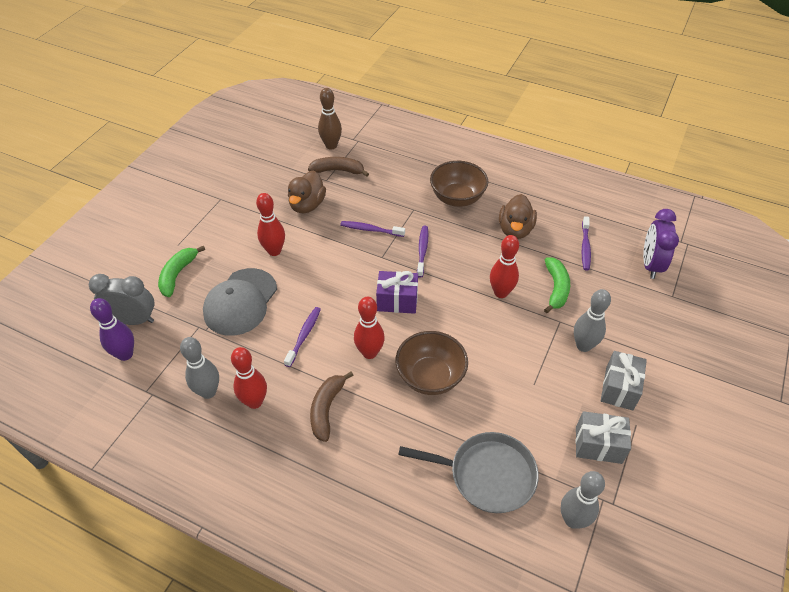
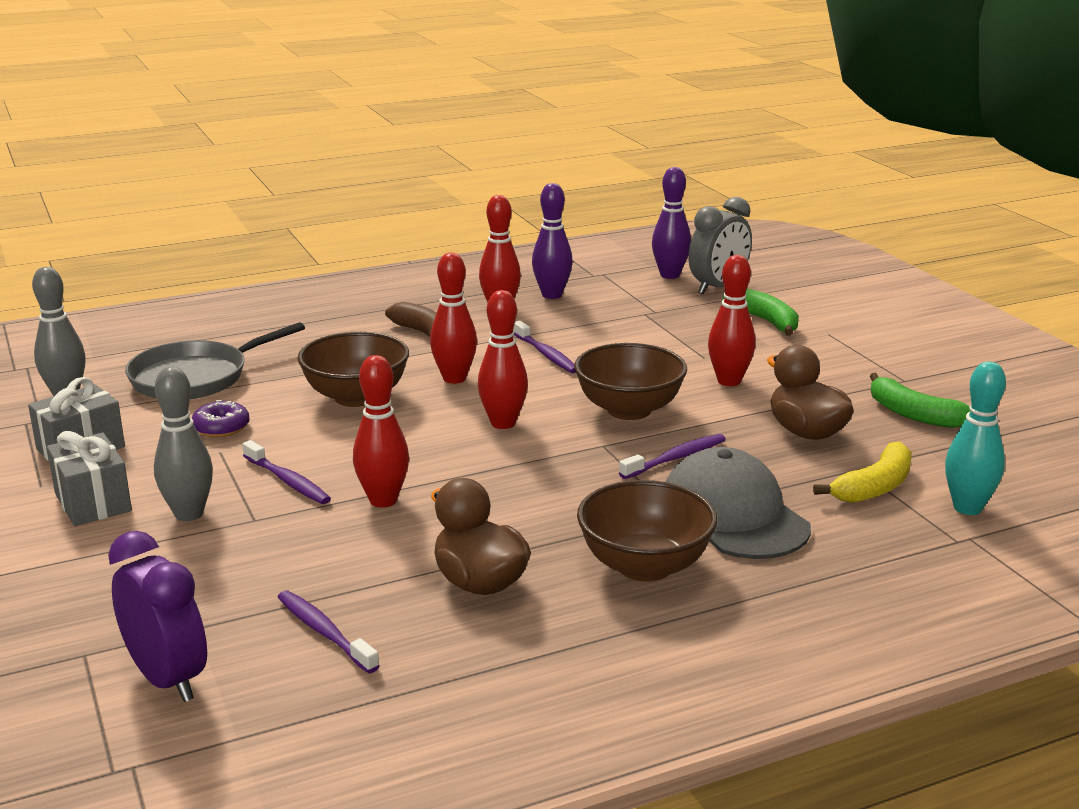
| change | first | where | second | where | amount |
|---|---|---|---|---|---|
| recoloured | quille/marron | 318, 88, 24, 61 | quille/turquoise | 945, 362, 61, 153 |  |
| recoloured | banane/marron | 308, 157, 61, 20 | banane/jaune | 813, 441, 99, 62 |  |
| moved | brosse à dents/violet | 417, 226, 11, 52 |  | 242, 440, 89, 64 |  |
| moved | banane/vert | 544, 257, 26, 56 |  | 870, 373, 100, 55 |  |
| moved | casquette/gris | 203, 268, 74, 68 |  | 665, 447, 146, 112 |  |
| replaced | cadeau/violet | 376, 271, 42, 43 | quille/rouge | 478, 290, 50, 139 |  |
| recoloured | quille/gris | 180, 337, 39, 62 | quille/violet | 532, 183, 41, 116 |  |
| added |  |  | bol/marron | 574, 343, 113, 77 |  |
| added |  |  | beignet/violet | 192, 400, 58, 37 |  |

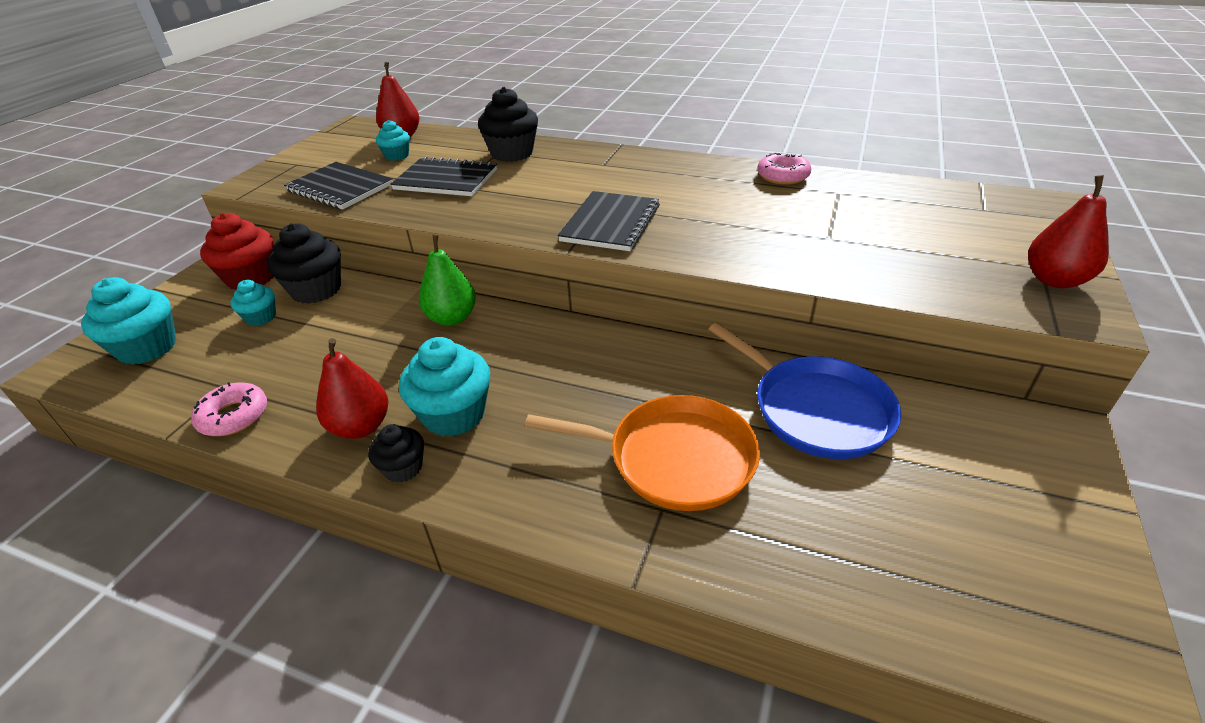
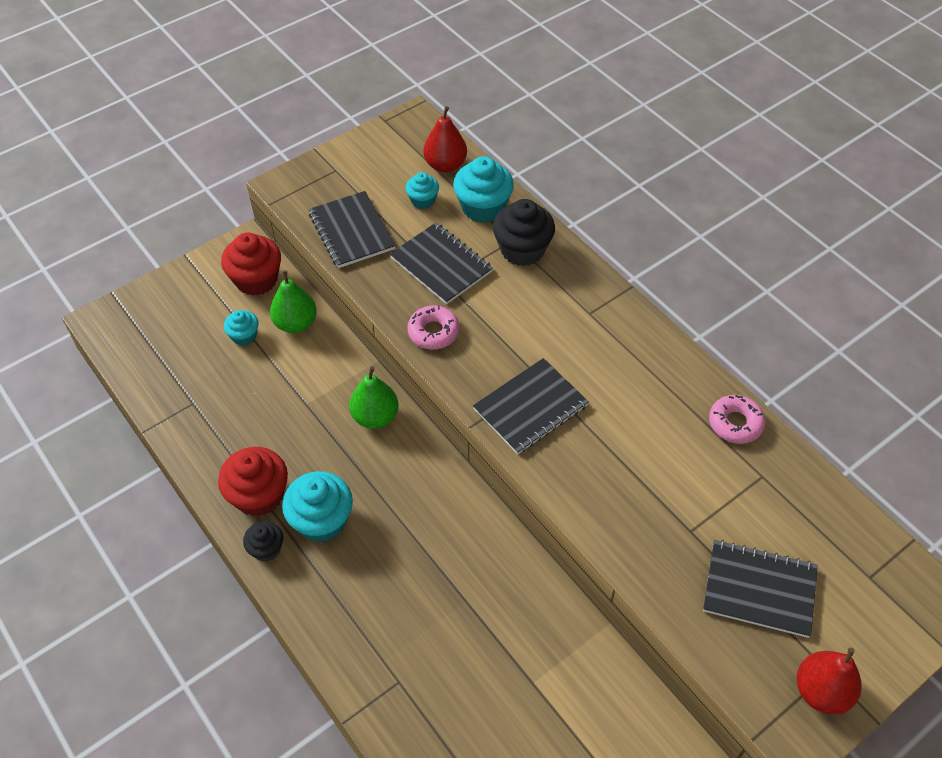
| change | first | where | second | where | amount |
|---|---|---|---|---|---|
| replaced | muffin/noir | 267, 223, 74, 81 | poire/vert | 270, 270, 47, 63 |  |
| moved | muffin/turquoise | 81, 277, 96, 88 |  | 453, 156, 61, 67 |  |
| removed | poêle/bleu | 708, 323, 194, 136 |  |  |  |
| replaced | poire/rouge | 316, 338, 73, 101 | muffin/rouge | 218, 447, 70, 70 |  |
| moved | beignet/rose | 191, 382, 76, 54 |  | 407, 305, 52, 45 |  |
| removed | poêle/orange | 525, 395, 235, 116 |  |  |  |
| added |  |  | carnet/noir | 703, 540, 115, 98 |  |

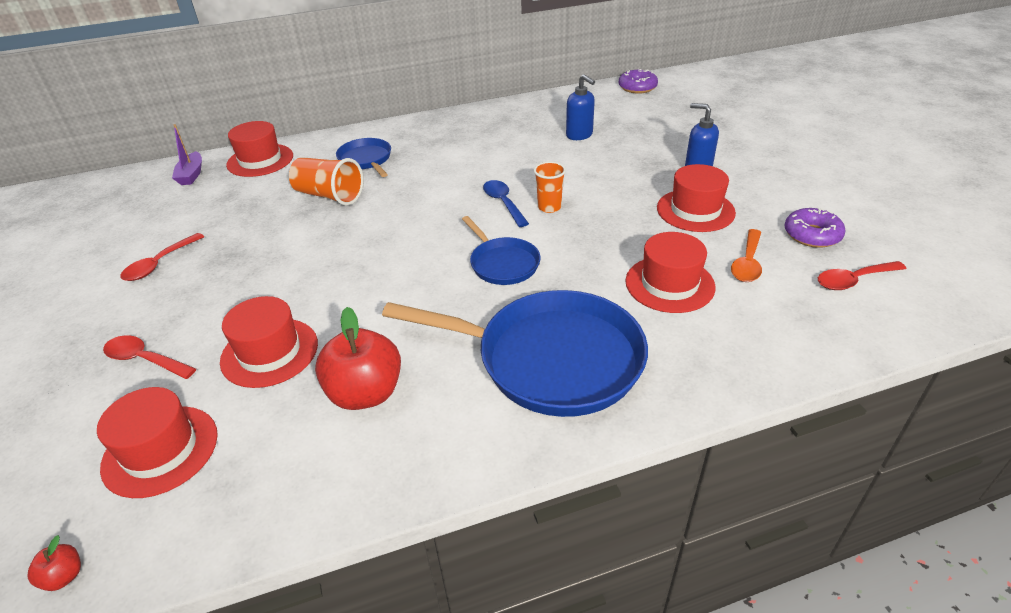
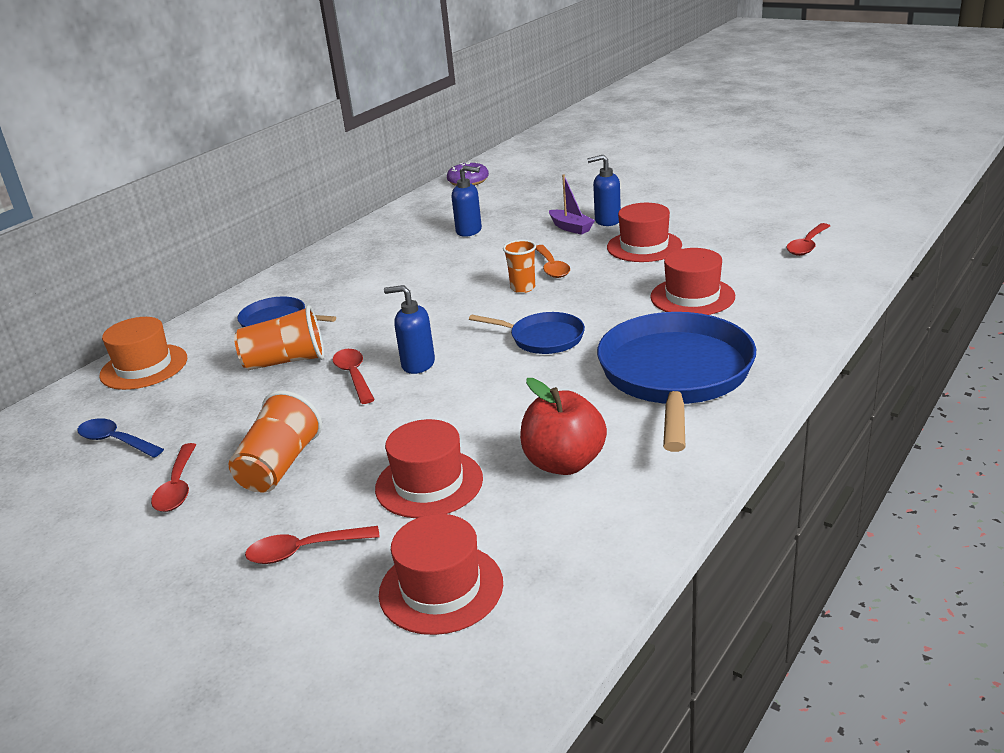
| change | first | where | second | where | amount |
|---|---|---|---|---|---|
| recoloured | chapeau/rouge | 226, 121, 67, 56 | chapeau/orange | 99, 317, 88, 73 |  |
| moved | bateau/violet | 172, 124, 30, 61 |  | 549, 175, 46, 60 |  |
| moved | cuillère/bleu | 483, 180, 46, 47 |  | 77, 418, 87, 40 |  |
| removed | beignet/violet | 785, 208, 60, 40 |  |  |  |
| moved | cuillère/orange | 731, 229, 31, 53 |  | 536, 245, 34, 33 |  |
| turned | poêle/bleu | 382, 290, 266, 127 |  | 597, 312, 159, 140 | 60 degrees counterclockwise |
| removed | pomme/rouge | 28, 535, 53, 56 |  |  |  |
| added |  |  | distributeur de savon/bleu | 384, 285, 51, 89 |  |
| added |  |  | cuillère/rouge | 332, 349, 43, 55 |  |
| added |  |  | gobelet/orange | 228, 390, 94, 103 |  |

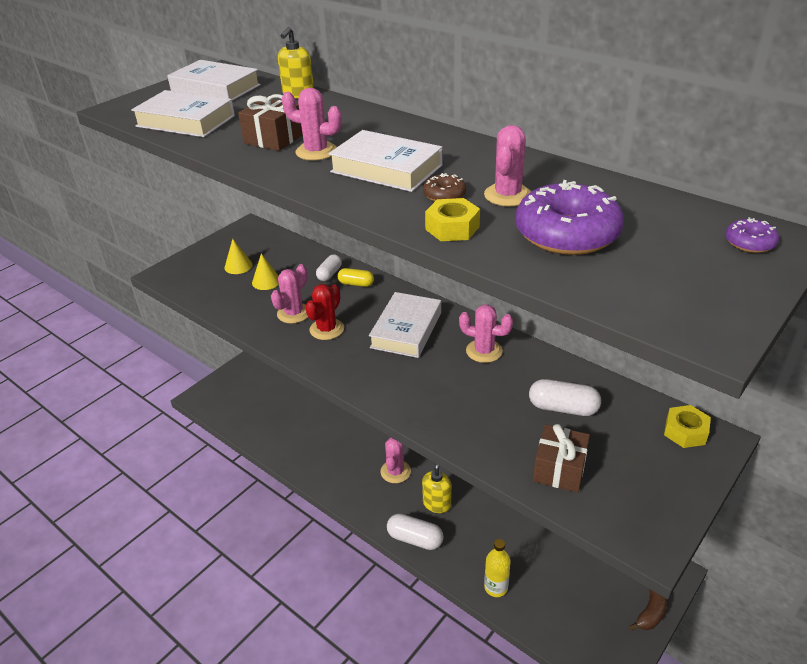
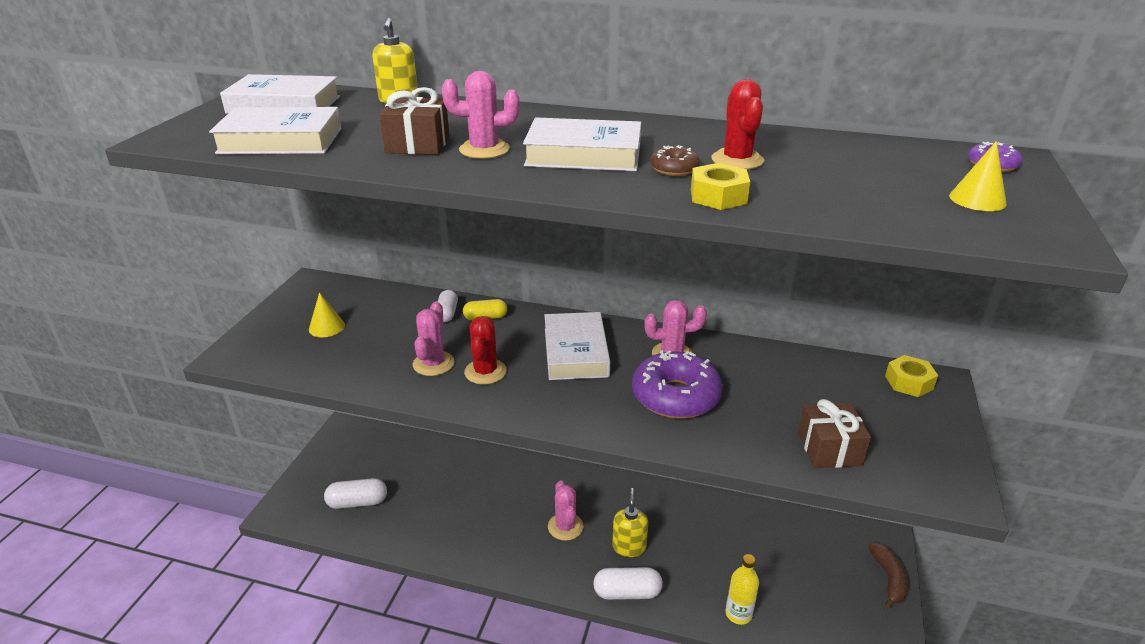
| change | first | where | second | where | amount |
|---|---|---|---|---|---|
| recoloured | cactus/rose | 484, 125, 47, 81 | cactus/rouge | 711, 79, 53, 90 |  |
| moved | beignet/violet | 515, 180, 109, 75 |  | 632, 350, 91, 69 |  |
| moved | cône/jaune | 252, 253, 27, 37 |  | 949, 141, 58, 70 |  |
| moved | gélule/blanc | 529, 379, 72, 37 |  | 324, 478, 63, 31 |  |

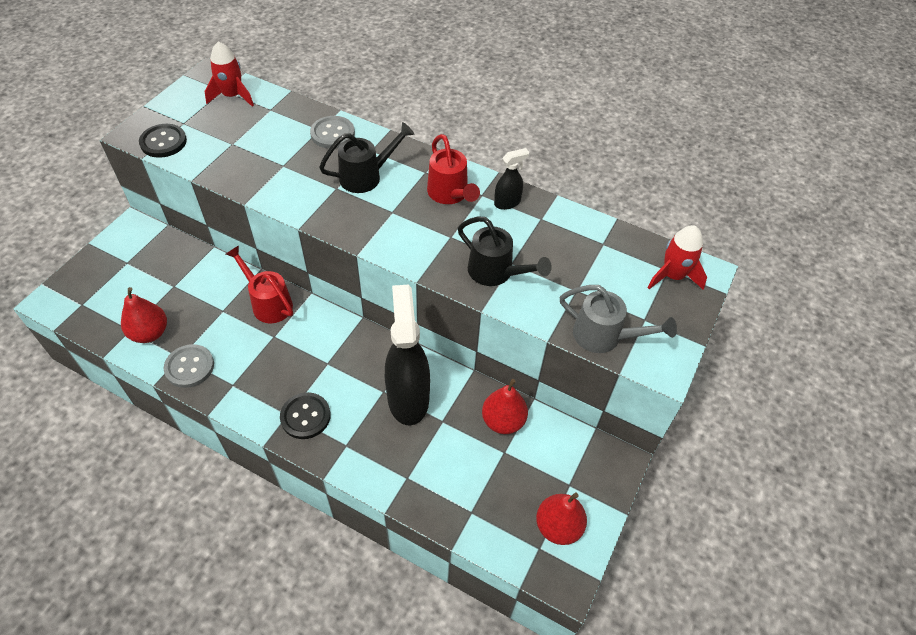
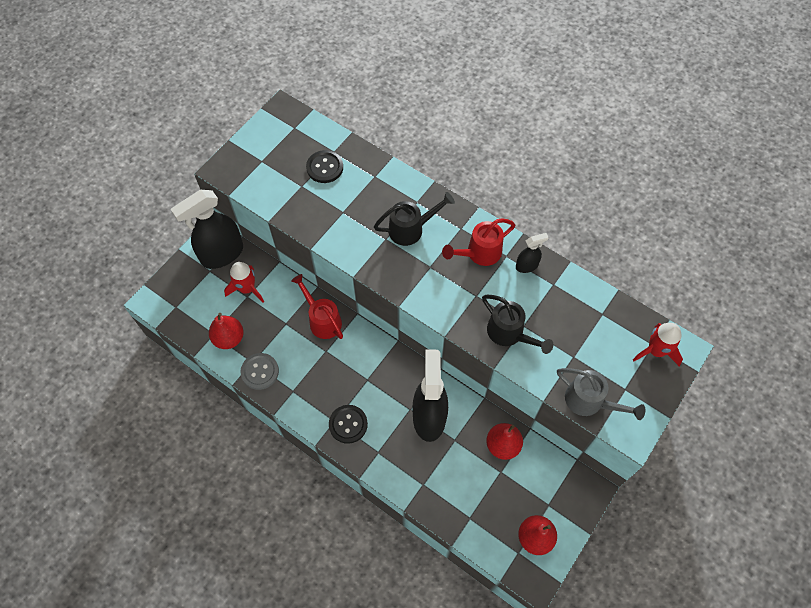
| change | first | where | second | where | amount |
|---|---|---|---|---|---|
| moved | fusée/rouge | 205, 41, 49, 66 |  | 224, 262, 40, 40 |  |
| removed | bouton/gris | 310, 116, 45, 33 |  |  |  |
| moved | bouton/noir | 139, 124, 48, 34 |  | 306, 150, 37, 33 |  |
| turned | arrosoir/rouge | 427, 134, 53, 70 |  | 442, 218, 73, 48 | 75 degrees clockwise |
| added |  |  | vaporisateur/noir | 171, 190, 72, 79 |  |

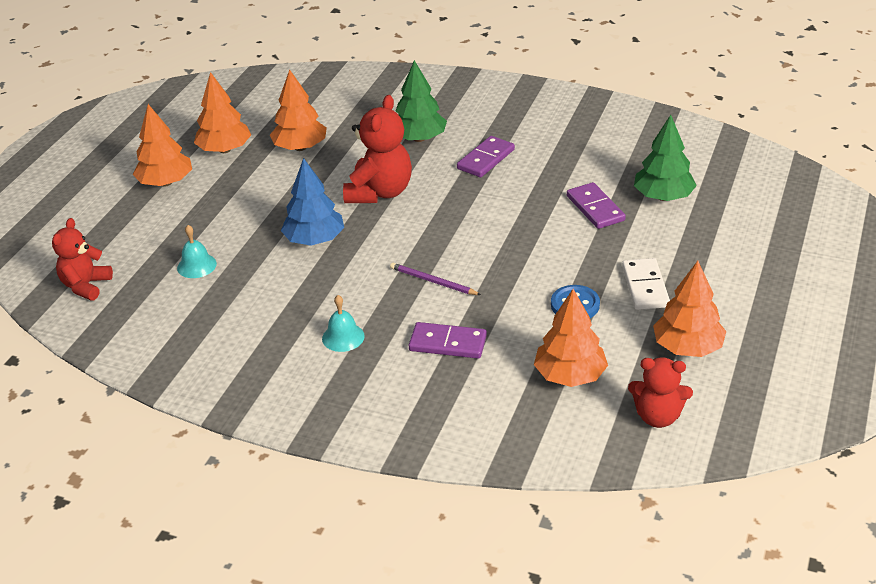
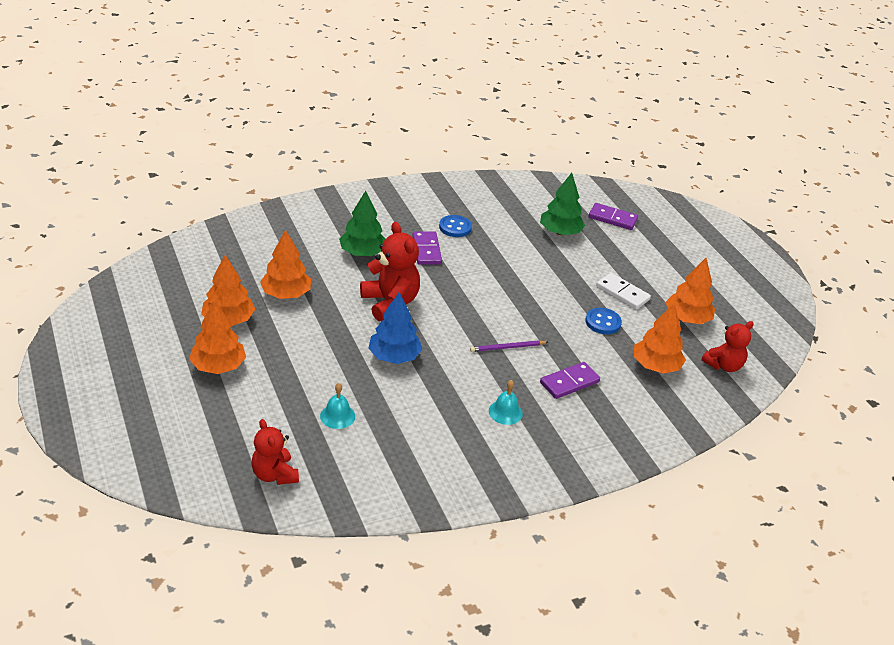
| change | first | where | second | where | amount |
|---|---|---|---|---|---|
| moved | domino/violet | 567, 182, 59, 47 |  | 589, 203, 49, 27 |  |
| added |  |  | bouton/bleu | 439, 215, 33, 22 |  |

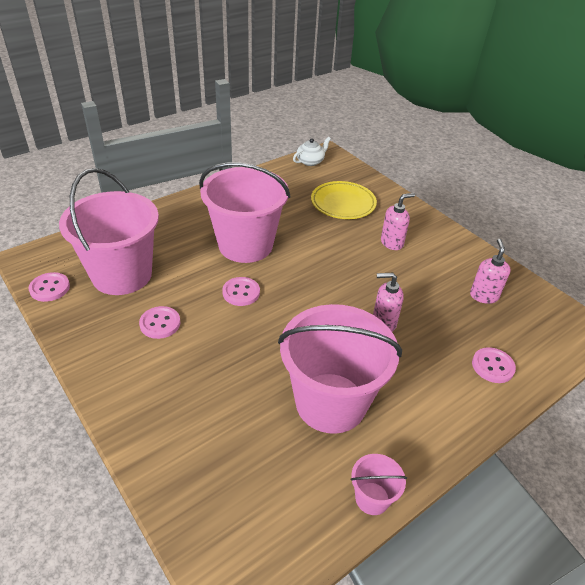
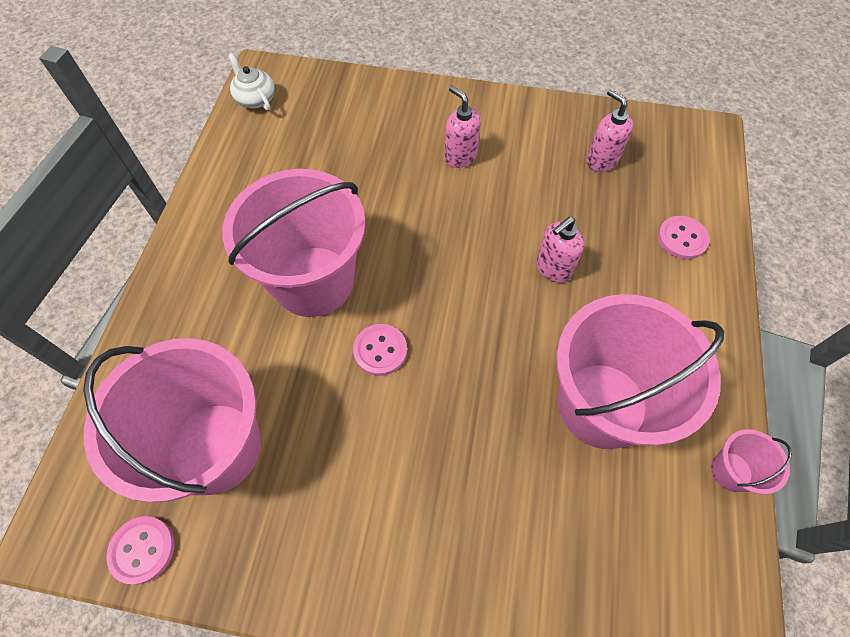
| change | first | where | second | where | amount |
|---|---|---|---|---|---|
| turned | théière/blanc | 293, 137, 38, 29 |  | 228, 53, 47, 58 | 45 degrees counterclockwise |
| removed | assiette/jaune | 311, 181, 66, 38 |  |  |  |
| turned | distributeur de savon/rose | 381, 193, 34, 57 |  | 445, 86, 36, 82 | 60 degrees counterclockwise |
| removed | bouton/rose | 139, 306, 41, 33 |  |  |  |

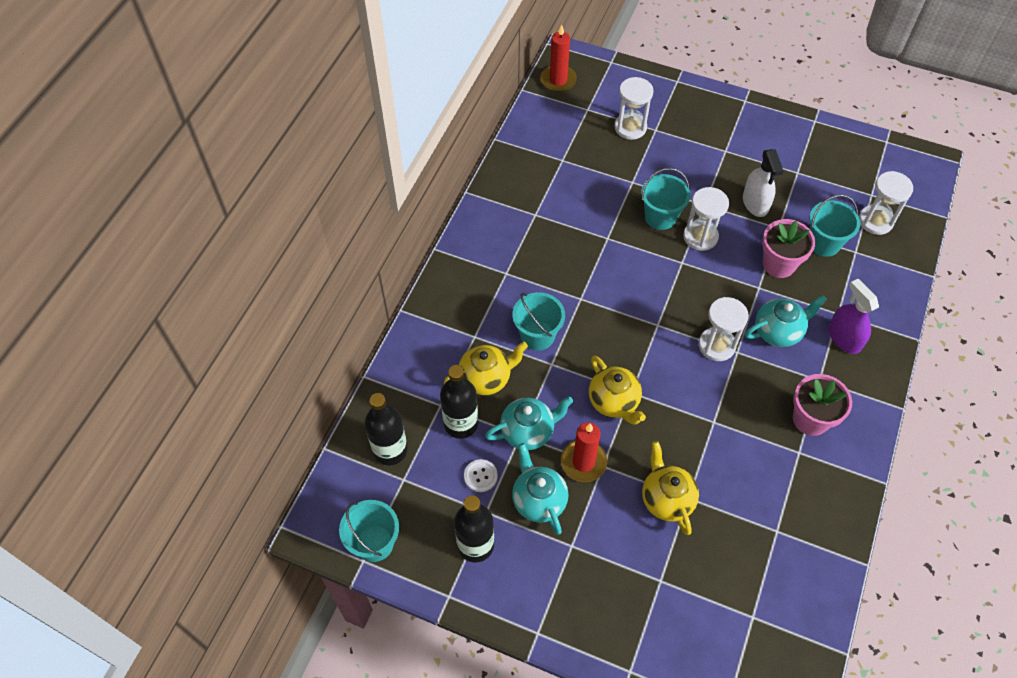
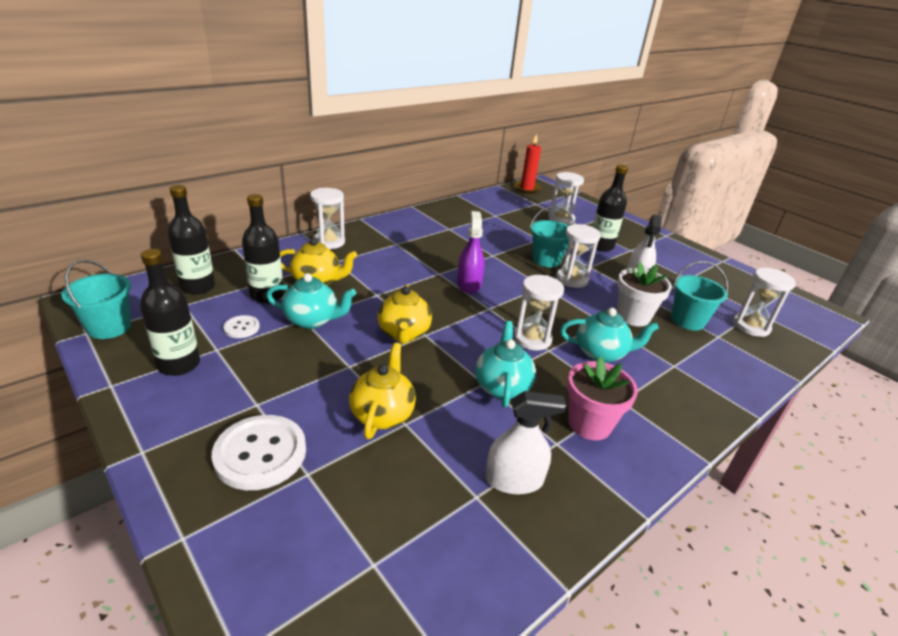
| change | first | where | second | where | amount |
|---|---|---|---|---|---|
| recoloured | pot de fleurs/rose | 762, 219, 53, 59 | pot de fleurs/blanc | 617, 262, 55, 64 |  |
| moved | vaporisateur/violet | 828, 279, 51, 75 |  | 457, 211, 28, 83 |  |
| removed | seau/turquoise | 512, 292, 53, 59 |  |  |  |
| removed | bougie/rouge | 561, 422, 46, 60 |  |  |  |
| moved | théière/turquoise | 512, 443, 57, 92 |  | 475, 321, 61, 86 |  |
| added |  |  | bouteille/noir | 593, 165, 35, 86 |  |
| added |  |  | sablier/blanc | 310, 188, 35, 61 |  |
| added |  |  | vaporisateur/blanc | 486, 391, 80, 104 |  |
| added |  |  | bouton/blanc | 212, 415, 94, 75 |  |

